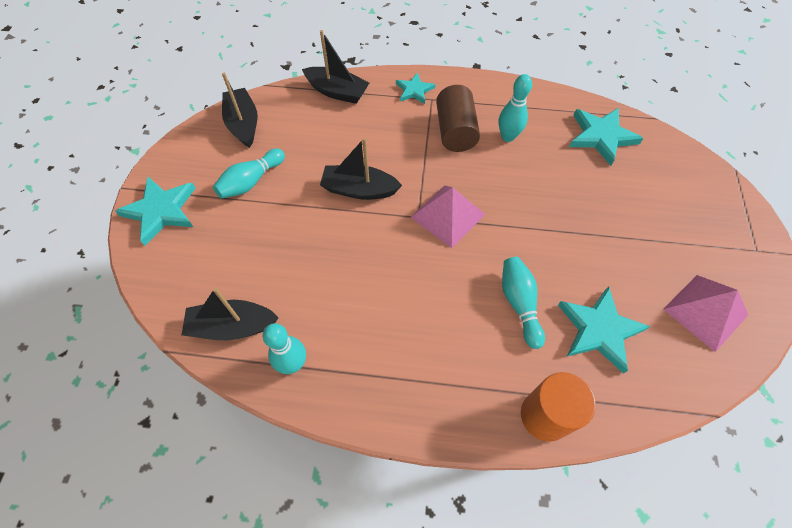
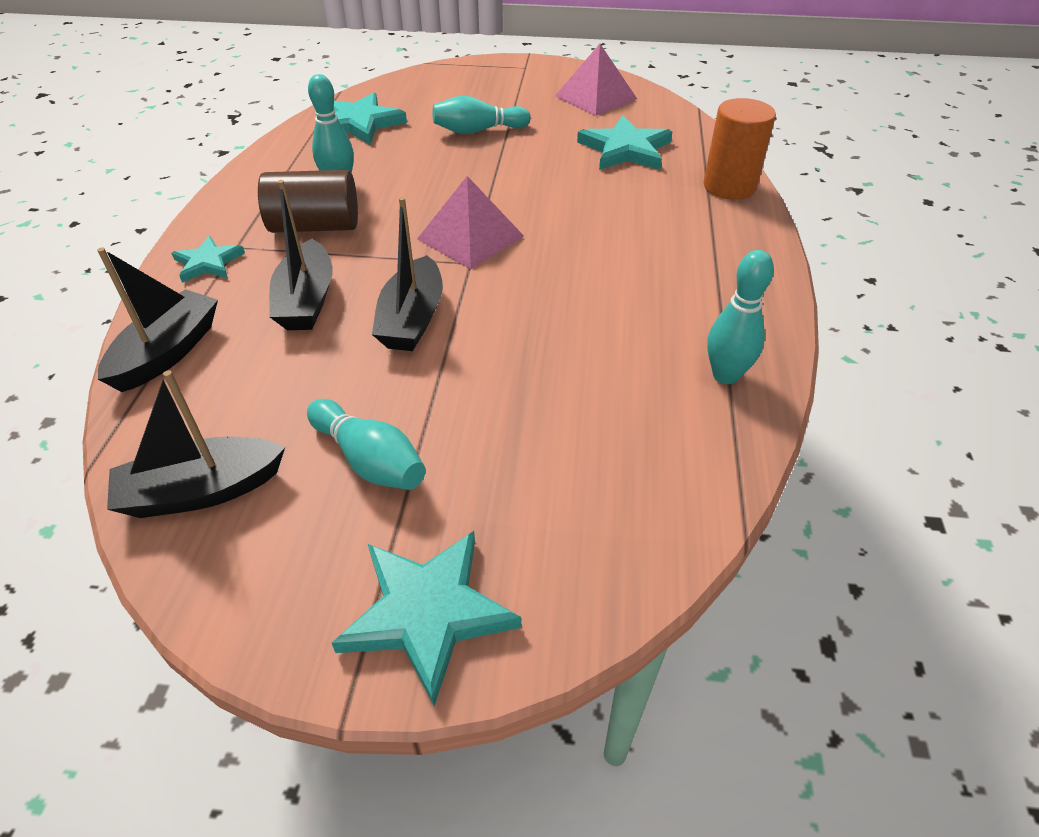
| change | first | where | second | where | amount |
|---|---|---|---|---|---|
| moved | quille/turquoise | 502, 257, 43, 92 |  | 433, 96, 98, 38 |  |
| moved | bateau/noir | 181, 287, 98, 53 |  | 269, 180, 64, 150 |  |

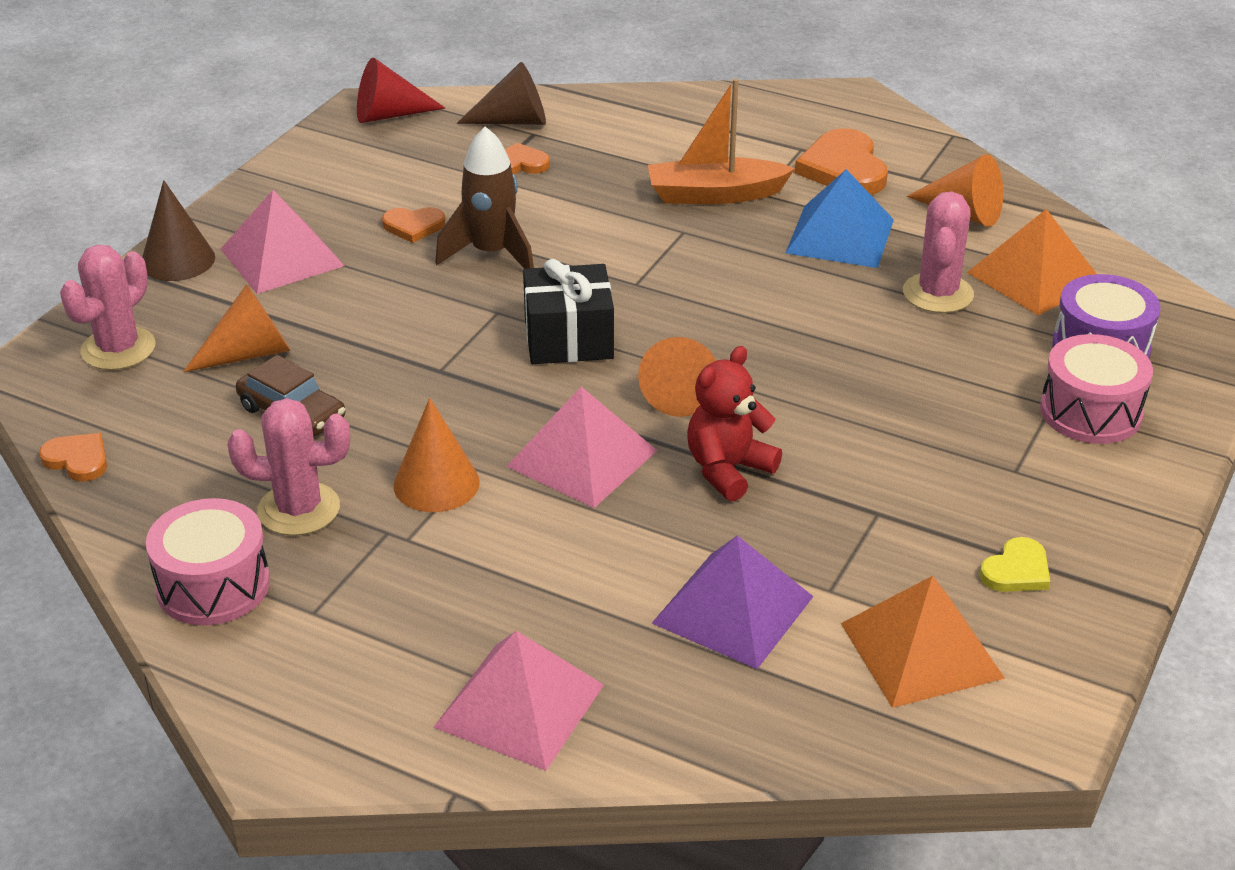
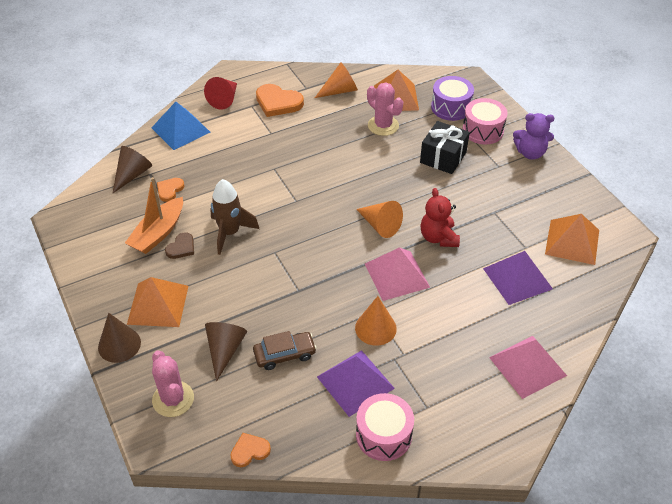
| change | first | where | second | where | amount |
|---|---|---|---|---|---|
| moved | cône/rouge | 357, 58, 88, 65 |  | 204, 77, 33, 33 |  |
| moved | bateau/orange | 648, 78, 147, 126 |  | 125, 177, 58, 77 |  |
| moved | pyramide/bleu | 786, 169, 108, 99 |  | 151, 102, 59, 48 |  |
| recoloured | pyramide/rose | 221, 190, 123, 104 | pyramide/orange | 127, 277, 61, 50 |  |
| recoloured | cœur/orange | 382, 207, 64, 36 | cœur/marron | 165, 233, 29, 26 |  |
| moved | cadeau/noir | 523, 259, 91, 105 |  | 420, 121, 50, 53 |  |
| recoloured | cône/orange | 183, 284, 108, 88 | cône/marron | 205, 322, 42, 60 |  |
| replaced | cactus/rose | 227, 398, 123, 138 | pyramide/violet | 317, 350, 78, 67 |  |
| removed | cœur/jaune | 980, 537, 70, 55 |  |  |  |
| added |  |  | ours en peluche/violet | 513, 113, 42, 47 |  |

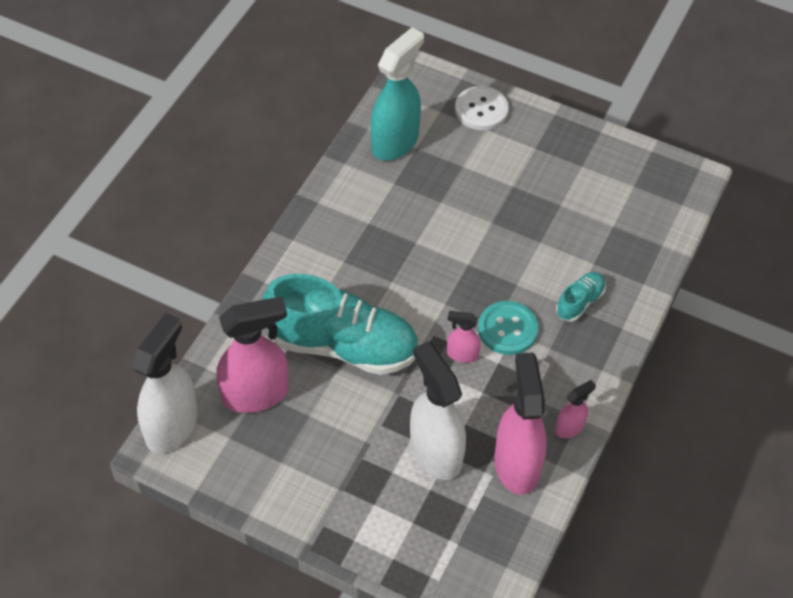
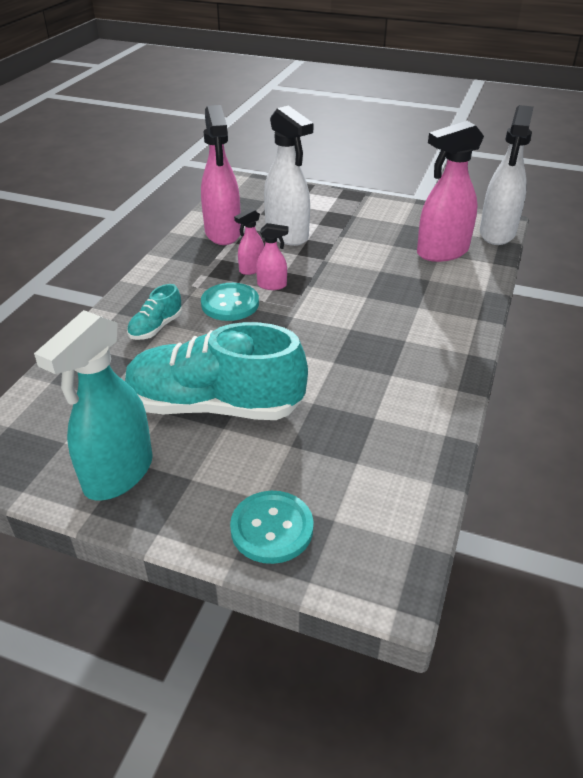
| change | first | where | second | where | amount |
|---|---|---|---|---|---|
| moved | vaporisateur/turquoise | 370, 27, 54, 134 |  | 34, 310, 119, 191 |  |
| recoloured | bouton/blanc | 455, 86, 54, 44 | bouton/turquoise | 230, 491, 84, 73 |  |
| moved | chaussure/turquoise | 262, 274, 156, 101 |  | 125, 322, 183, 98 |  |
| moved | vaporisateur/rose | 555, 380, 41, 58 |  | 234, 208, 30, 67 |  |

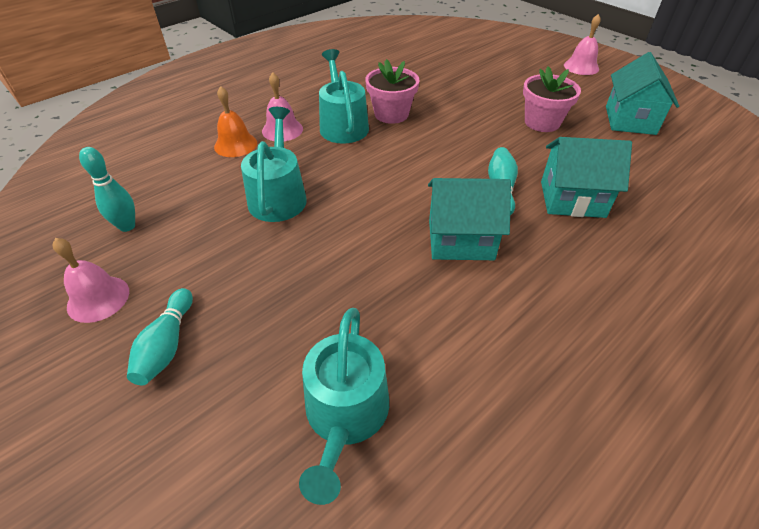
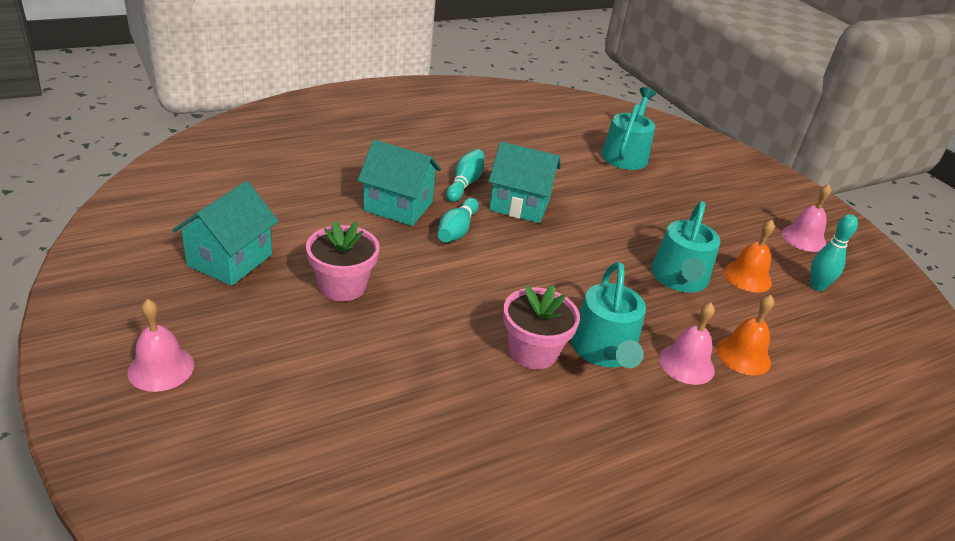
| change | first | where | second | where | amount |
|---|---|---|---|---|---|
| moved | quille/turquoise | 127, 288, 66, 97 |  | 446, 149, 38, 53 |  |
| added |  |  | cloche/orange | 724, 220, 51, 72 |  |

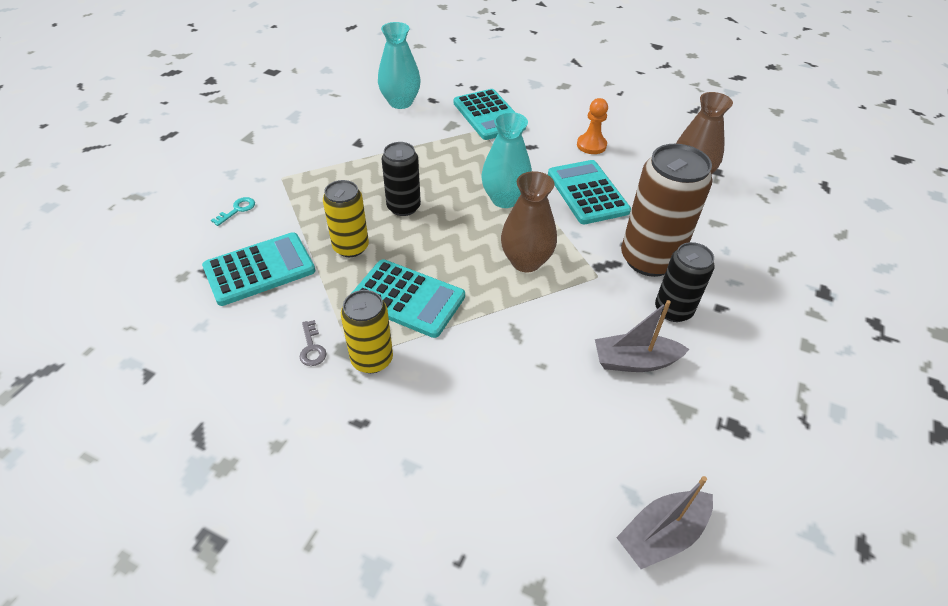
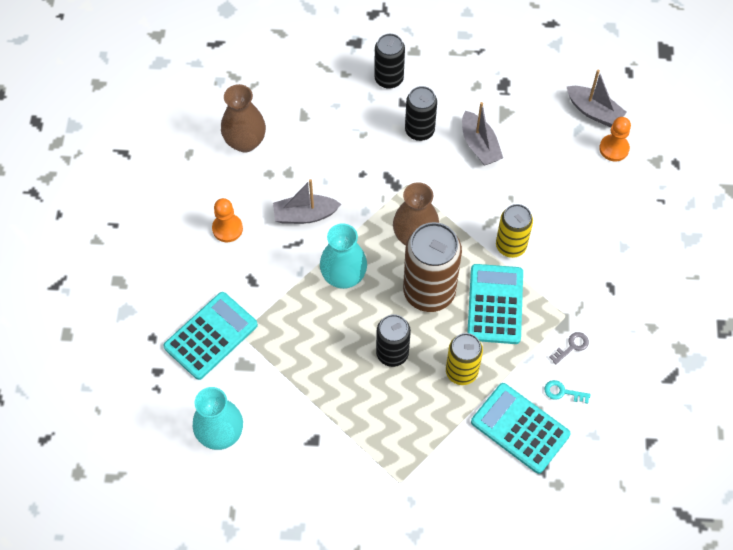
| change | first | where | second | where | amount |
|---|---|---|---|---|---|
| moved | canette/marron | 621, 144, 92, 133 |  | 403, 222, 59, 90 |  |
| replaced | calculatrice/turquoise | 548, 160, 83, 64 | bateau/gris | 273, 179, 68, 45 |  |
| moved | clé/turquoise | 211, 197, 44, 29 |  | 545, 380, 46, 24 |  |
| moved | canette/jaune | 341, 290, 52, 83 |  | 496, 204, 37, 54 |  |
| added |  |  | canette/noir | 374, 34, 31, 55 |  |
| added |  |  | pion/orange | 599, 117, 32, 45 |  |

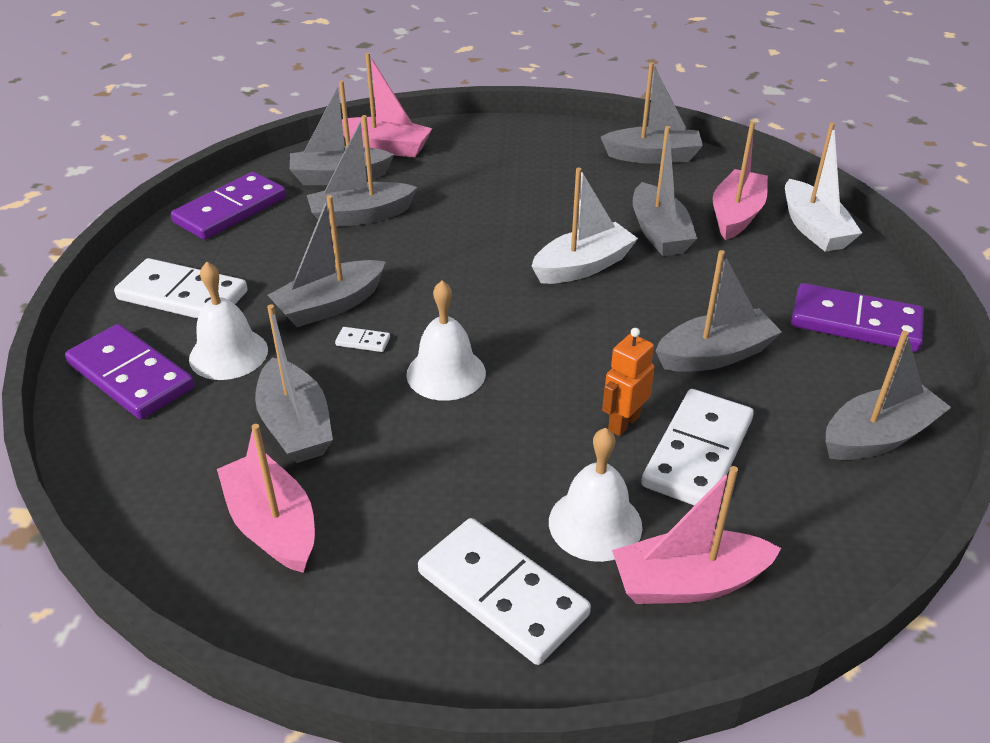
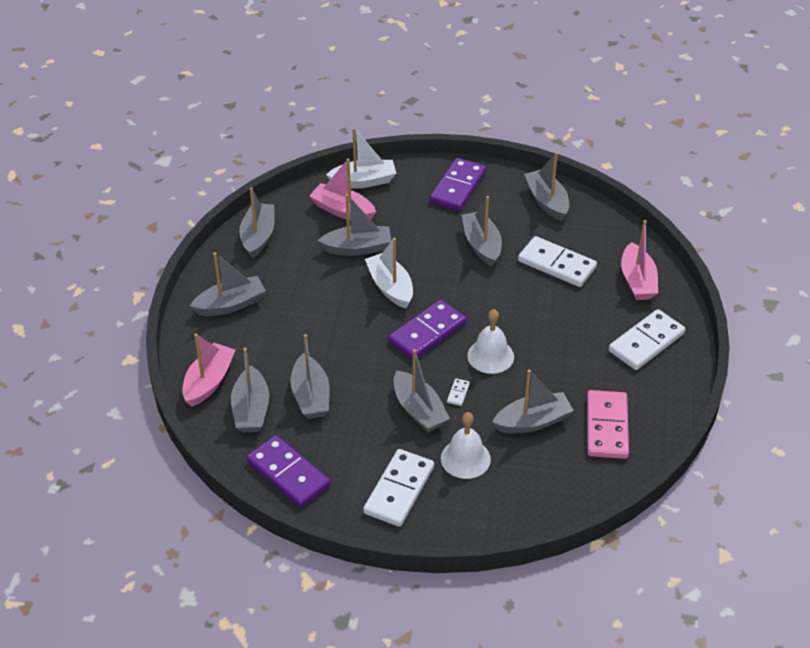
| change | first | where | second | where | amount |
|---|---|---|---|---|---|
| moved | domino/violet | 65, 324, 130, 96 |  | 389, 300, 77, 60 |  |
| removed | robot/orange | 602, 328, 53, 108 |  |  |  |
| replaced | bateau/rose | 217, 424, 98, 149 | domino/rose | 587, 390, 42, 69 |  |
| removed | cloche/blanc | 549, 428, 93, 134 |  |  |  |
| added |  |  | bateau/gris | 190, 252, 76, 64 |  |

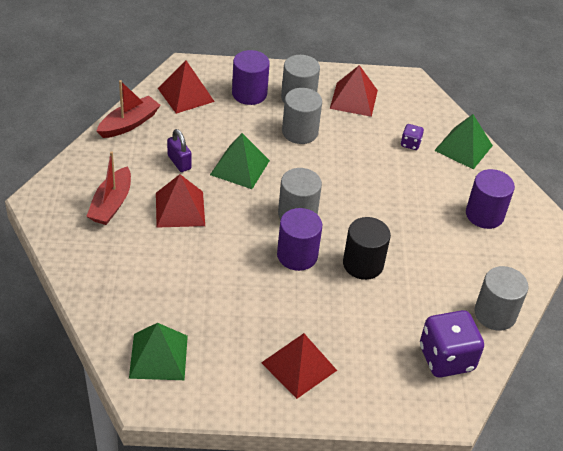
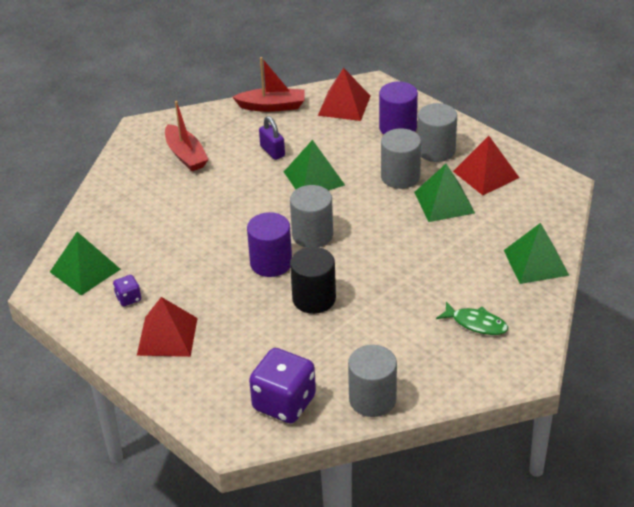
| change | first | where | second | where | amount |
|---|---|---|---|---|---|
| moved | dé/violet | 401, 124, 23, 26 |  | 113, 275, 28, 31 |  |
| turned | cadenas/violet | 167, 129, 25, 43 |  | 259, 116, 26, 44 | 45 degrees counterclockwise |
| turned | bateau/rouge | 86, 151, 45, 74 |  | 165, 101, 44, 70 | 90 degrees counterclockwise |
| replaced | cylindre/violet | 466, 169, 49, 60 | poisson/vert | 436, 302, 72, 33 |  |
| removed | pyramide/rouge | 156, 174, 49, 54 |  |  |  |
| added |  |  | pyramide/vert | 414, 164, 61, 58 |  |

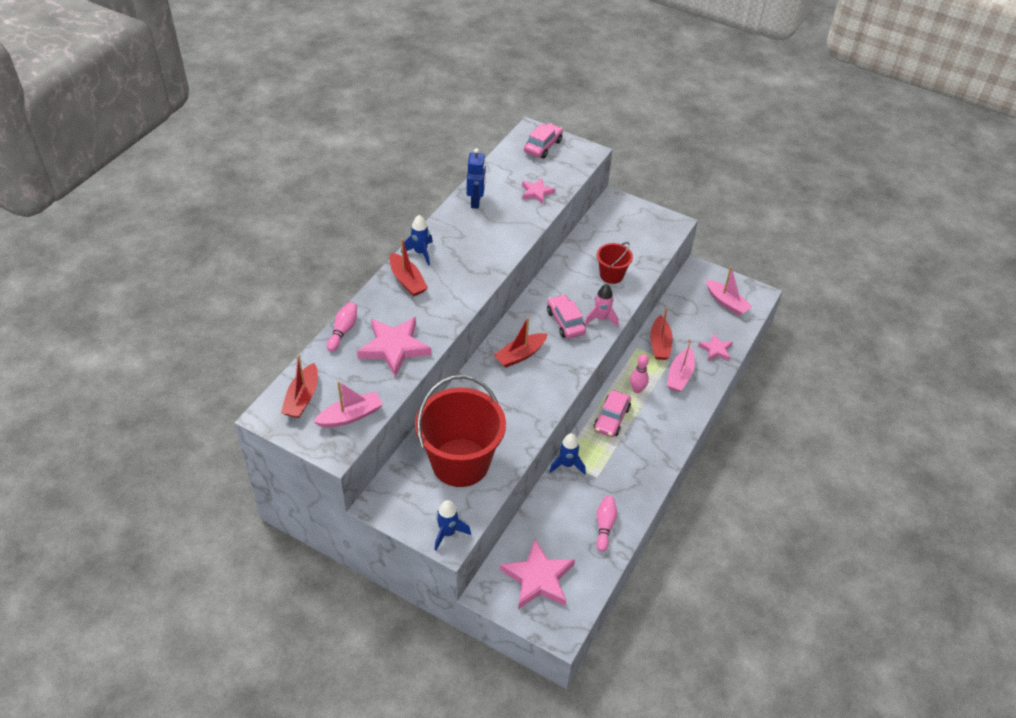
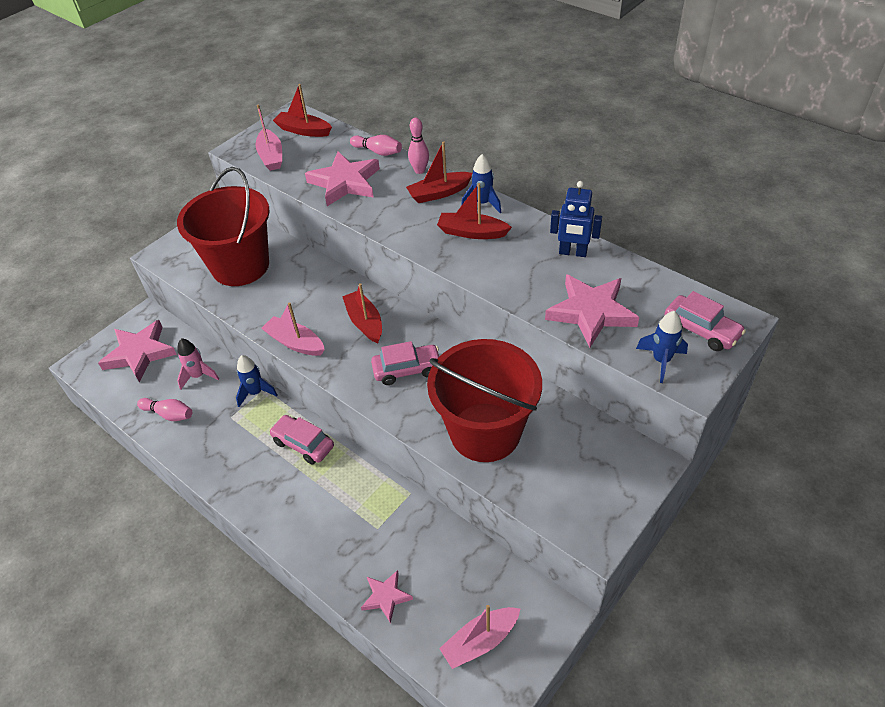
| change | first | where | second | where | amount |
|---|---|---|---|---|---|
| resized | étoile/rose | 522, 178, 33, 26 |  | 545, 274, 94, 74 | x1.82 |
| resized | seau/rouge | 597, 242, 36, 42 |  | 427, 339, 115, 123 | x2.07 |
| moved | fusée/rose | 584, 284, 35, 44 |  | 177, 338, 42, 52 |  |
| moved | bateau/rouge | 650, 307, 23, 53 |  | 437, 183, 75, 56 |  |
| moved | bateau/rose | 667, 339, 28, 53 |  | 261, 302, 64, 54 |  |
| moved | quille/rose | 630, 354, 19, 39 |  | 408, 117, 21, 57 |  |
| moved | fusée/bleu | 434, 500, 37, 51 |  | 636, 311, 52, 72 |  |

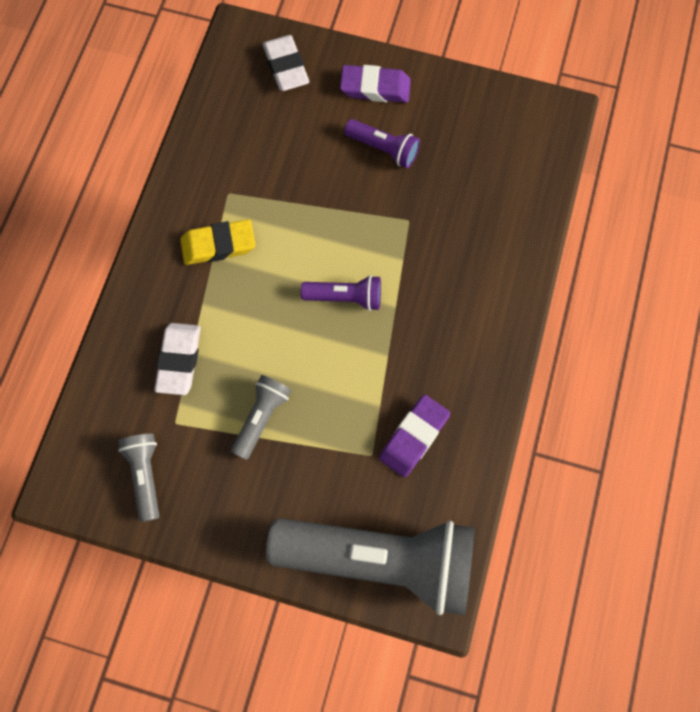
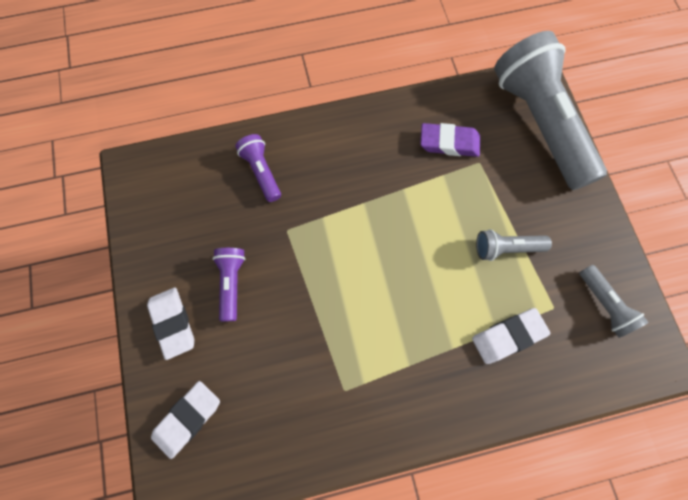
| change | first | where | second | where | amount |
|---|---|---|---|---|---|
| recoloured | gomme/violet | 340, 65, 71, 38 | gomme/blanc | 147, 288, 47, 72 |  |
| removed | gomme/jaune | 180, 219, 75, 46 |  |  |  |
| moved | lampe de poche/violet | 301, 275, 80, 36 |  | 235, 134, 46, 68 |  |
| turned | lampe de poche/gris | 118, 434, 42, 88 |  | 579, 265, 70, 73 | 75 degrees counterclockwise |

